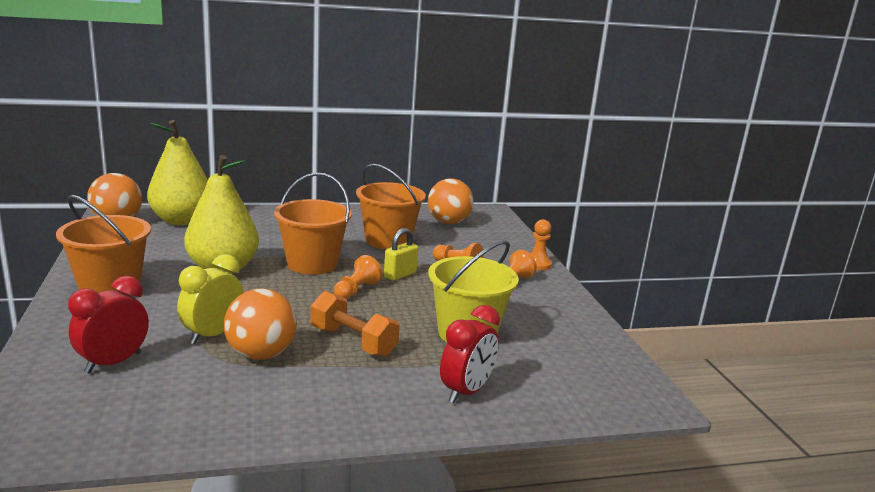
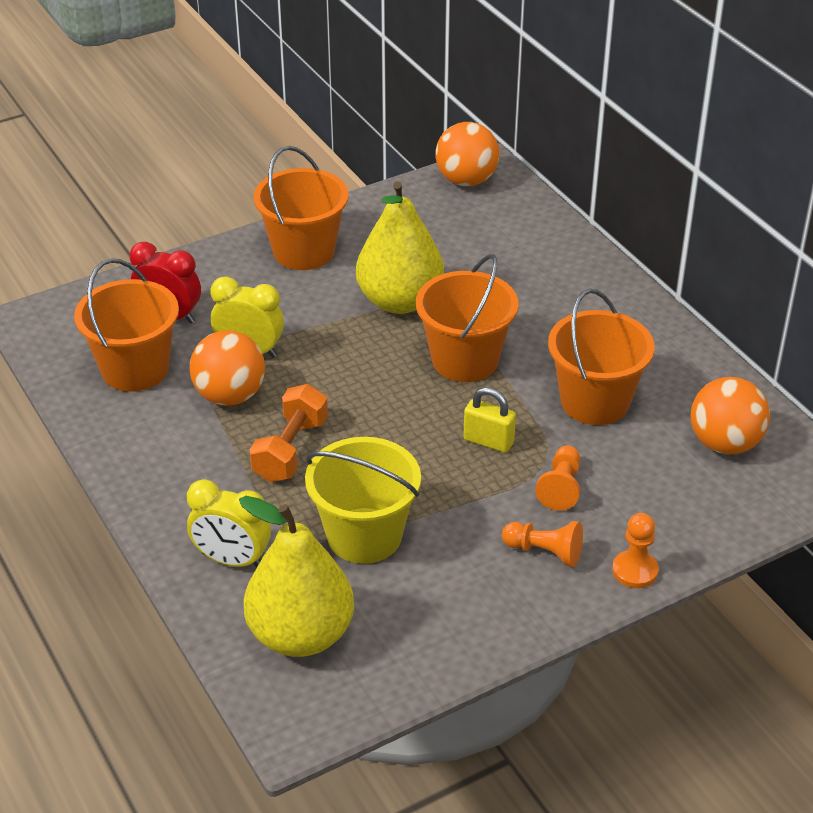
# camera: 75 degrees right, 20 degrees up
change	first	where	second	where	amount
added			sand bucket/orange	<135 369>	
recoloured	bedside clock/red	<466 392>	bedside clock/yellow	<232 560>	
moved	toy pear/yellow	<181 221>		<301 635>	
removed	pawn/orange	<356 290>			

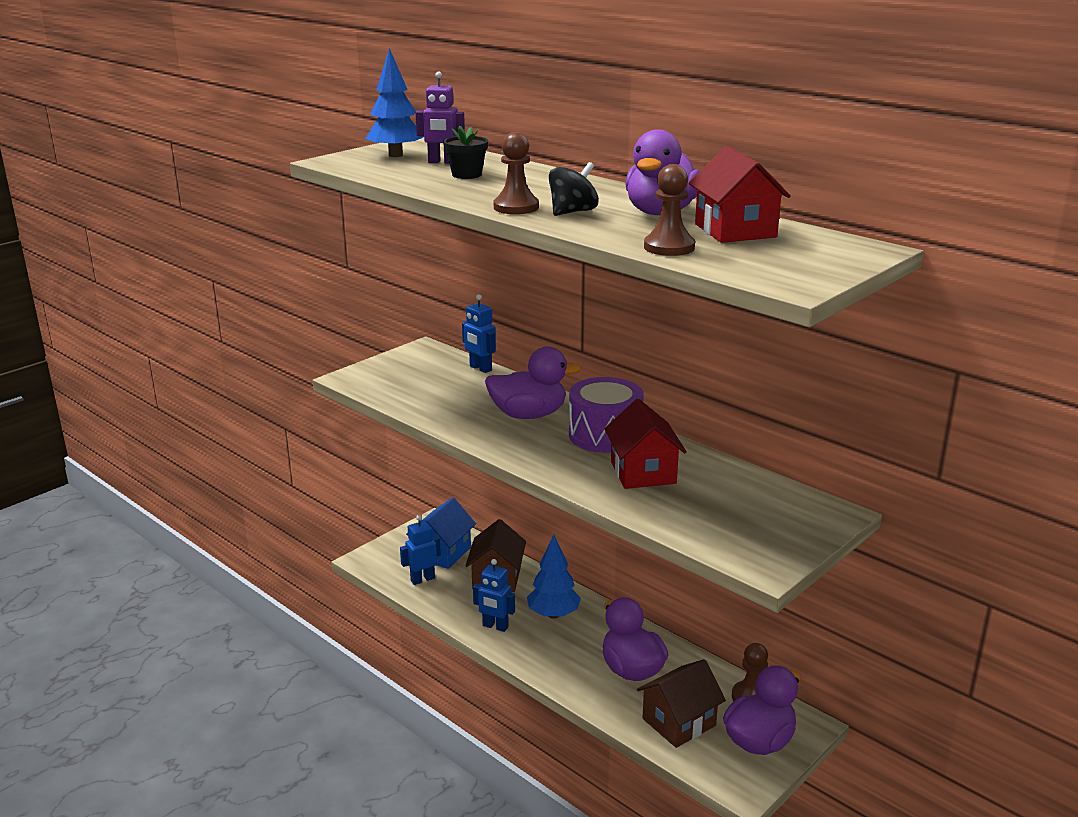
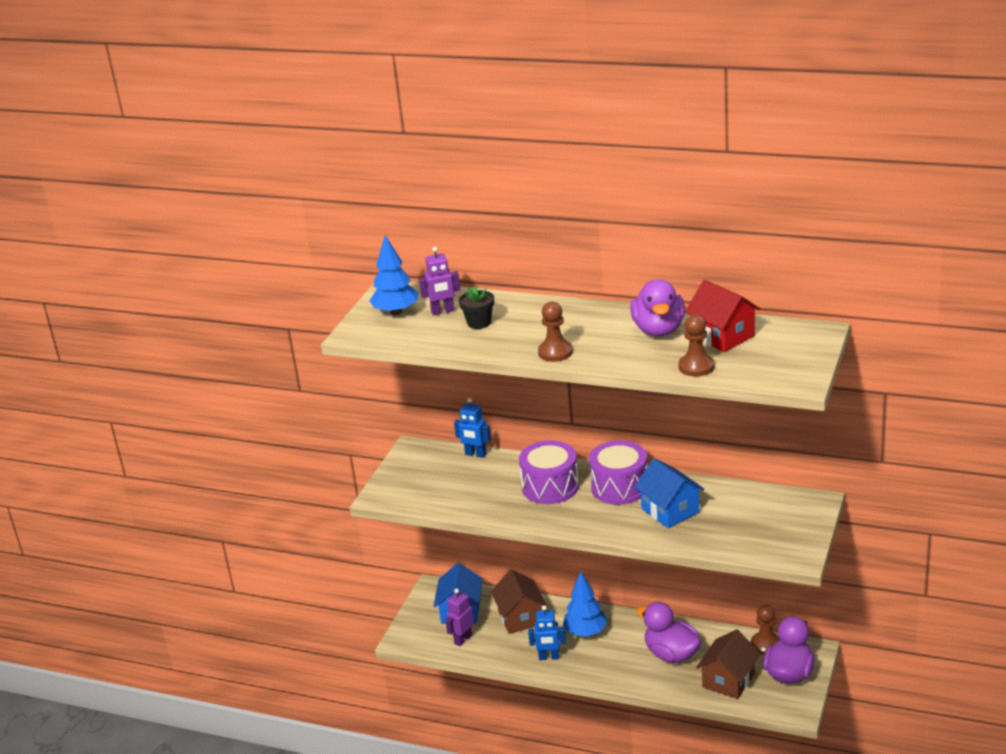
# camera: 20 degrees left, 5 degrees up
change	first	where	second	where	amount
recoloured	toy robot/royal blue	<422 579>	toy robot/royal purple	<463 639>	
replaced	toy duck/royal purple	<529 415>	snare drum/royal purple	<550 487>	
recoloured	house/red	<643 472>	house/royal blue	<670 510>	
removed	toy top/black	<572 212>			

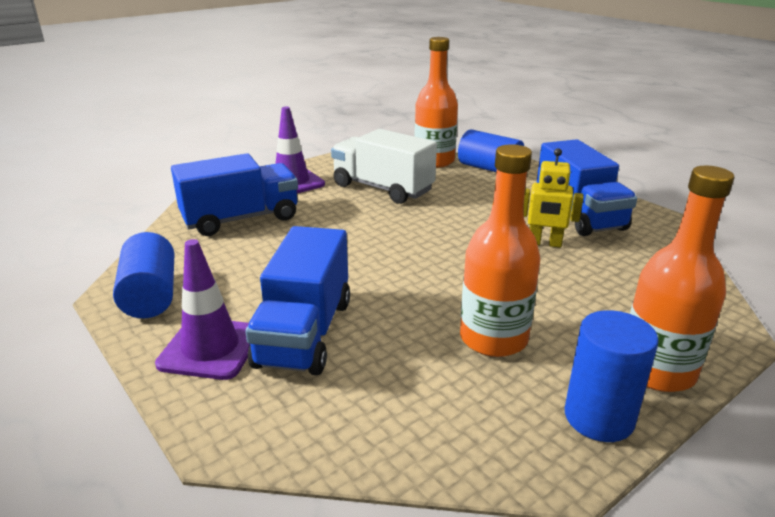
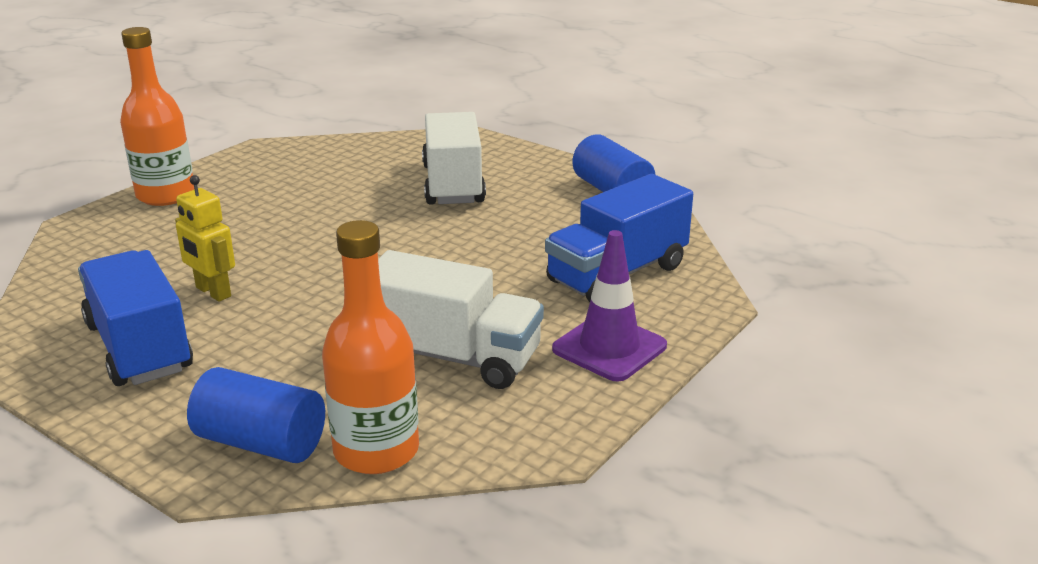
# camera: 165 degrees right, 0 degrees up
change	first	where	second	where	amount
turned	toy robot/yellow	<544 243>		<212 292>	135 degrees counterclockwise
recoloured	lorry/royal blue	<304 333>	lorry/pure white	<453 184>	
removed	road cone/royal purple	<210 348>			
removed	drink bottle/orange	<493 338>			
removed	cylinder/royal blue	<599 417>			

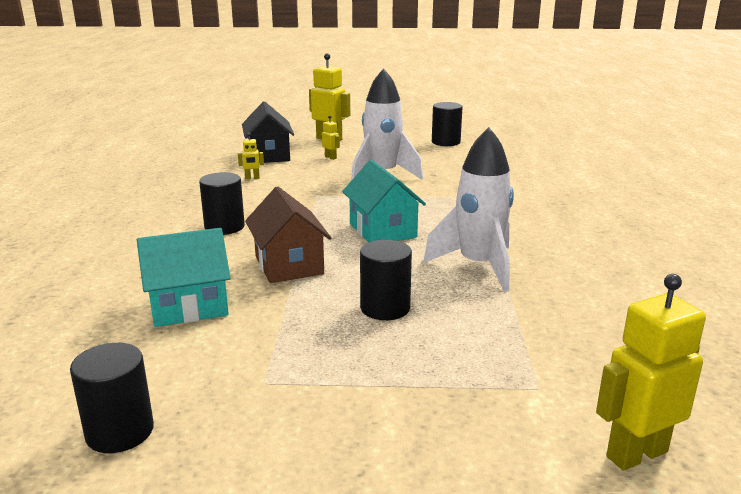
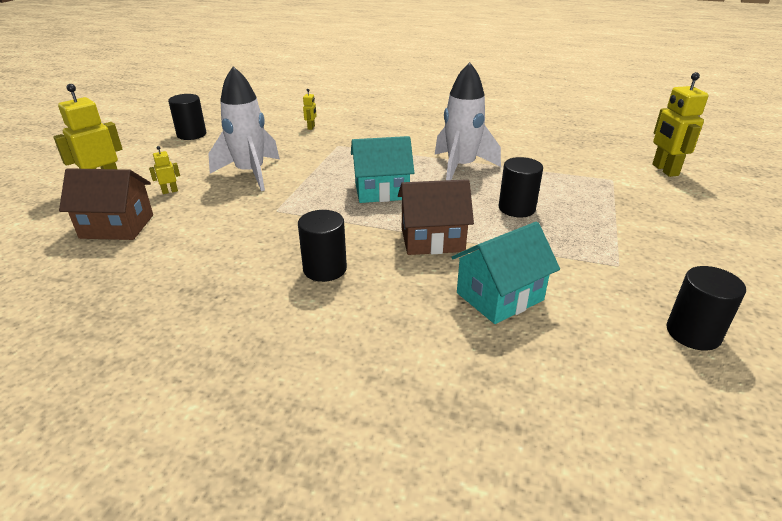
# camera: 75 degrees left, 10 degrees up
change	first	where	second	where	amount
recoloured	house/black	<269 155>	house/brown	<117 226>	
moved	toy robot/yellow	<252 178>		<311 127>	
turned	house/aqua	<189 306>		<499 296>	60 degrees clockwise

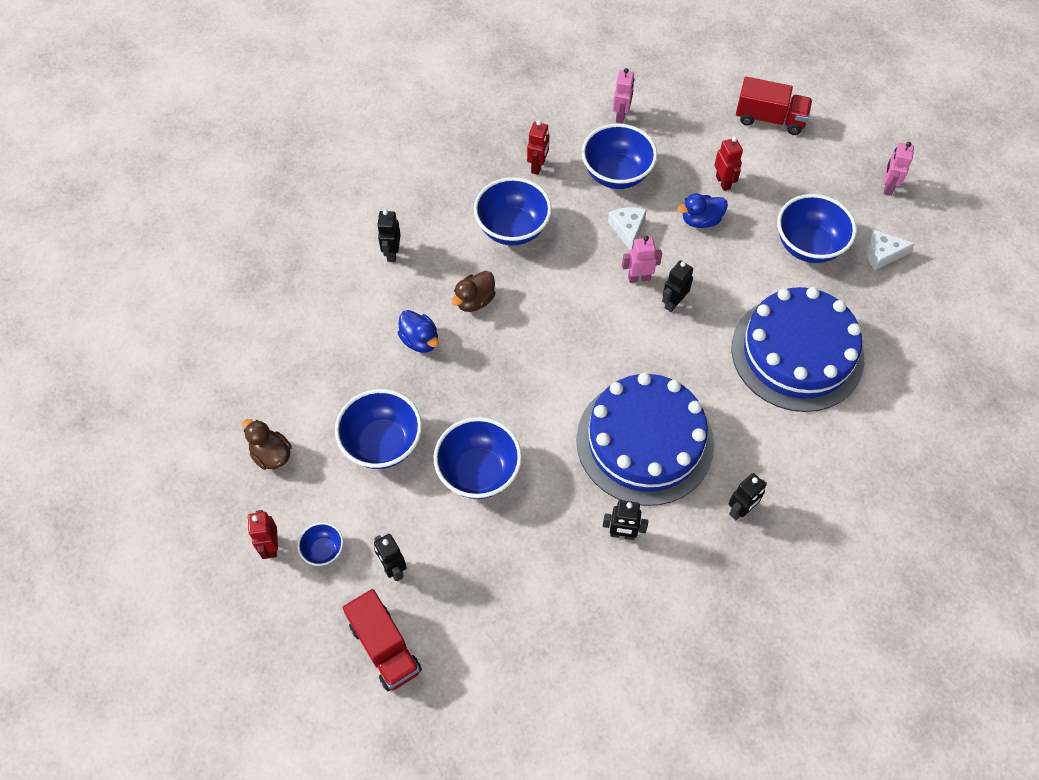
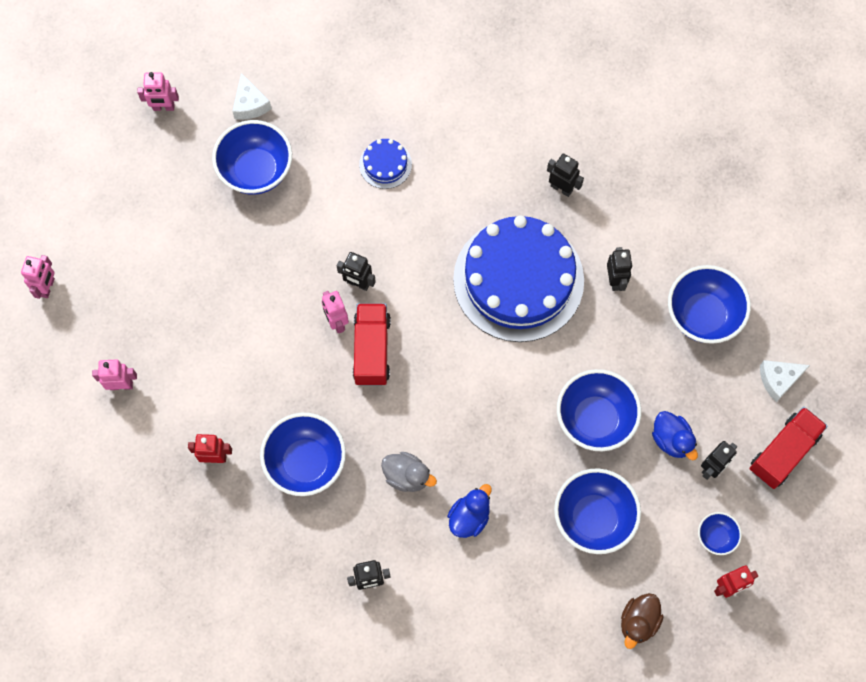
# camera: 105 degrees left, 10 degrees up
change	first	where	second	where	amount
added			toy robot/rose-pink	<47 287>	
moved	lorry/red	<770 119>		<372 350>	
resized	cake/royal blue	<797 353>		<385 164>	x0.41
recoloured	toy duck/brown	<475 301>	toy duck/ash-grey	<407 476>	
moved	toy duck/royal blue	<701 220>		<671 440>	
moved	deep dish/royal blue	<616 174>		<702 315>	
moved	cheese wedge/pure white	<627 229>		<778 379>	
removed	toy robot/red	<723 182>			

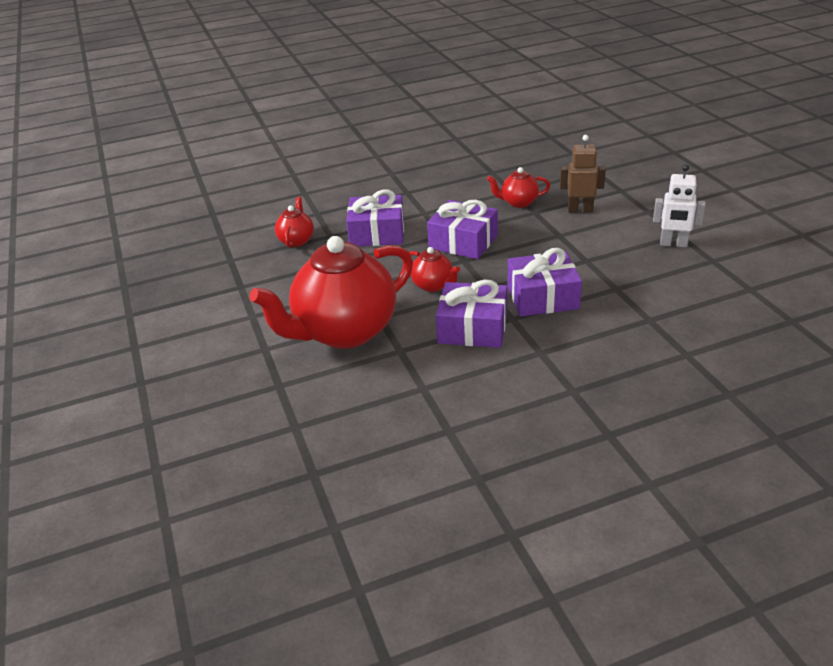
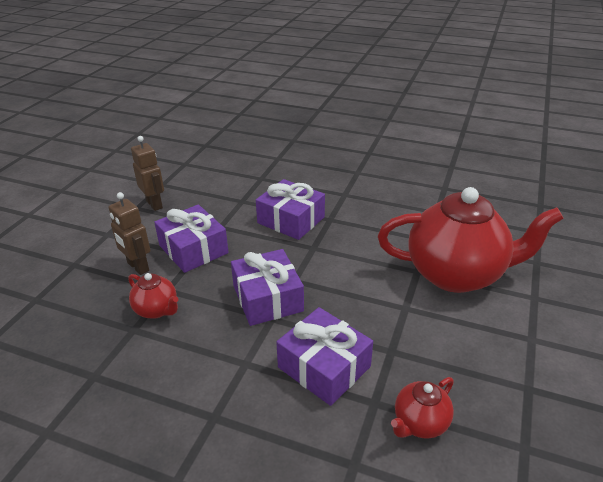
# camera: 140 degrees left, 0 degrees up
change	first	where	second	where	amount
recoloured	toy robot/pure white	<673 244>	toy robot/brown	<154 204>	
moved	gift/royal purple	<472 328>		<193 249>	
removed	china teapot/red	<433 285>			

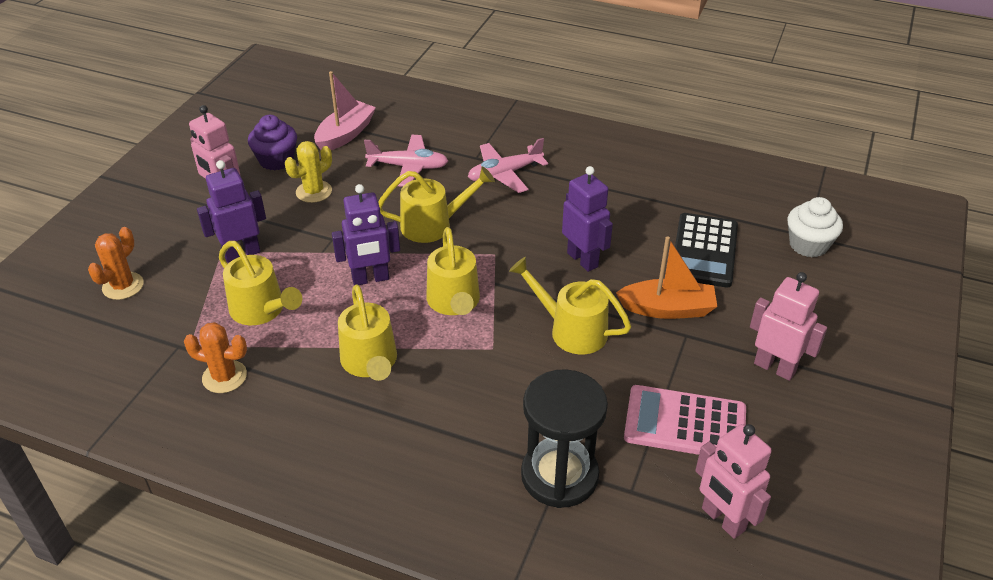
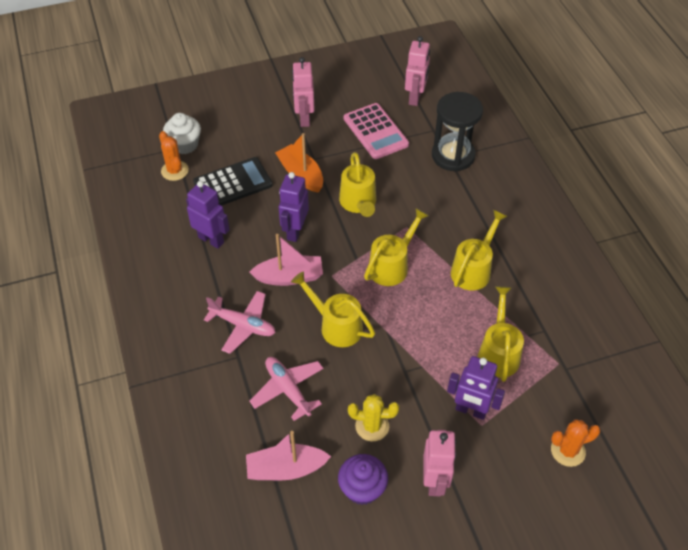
# camera: 130 degrees left, 10 degrees up
change	first	where	second	where	amount
moved	cactus/orange	<224 377>		<175 171>	
moved	toy robot/royal purple	<370 279>		<211 239>	
added			boat/rose-pink	<289 277>	

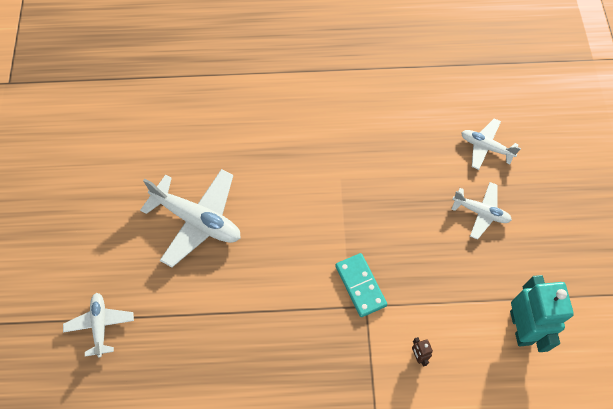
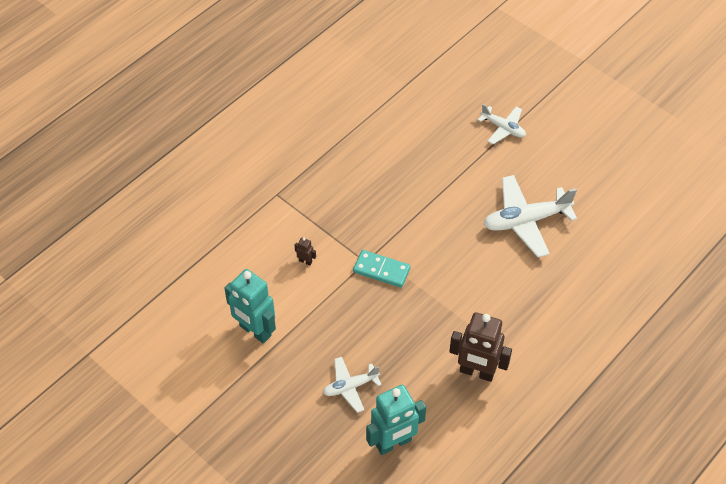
# camera: 135 degrees right, 10 degrees down
change	first	where	second	where	amount
replaced	toy plane/pure white	<486 147>	toy robot/aqua	<393 443>	
added			toy robot/brown	<477 372>	

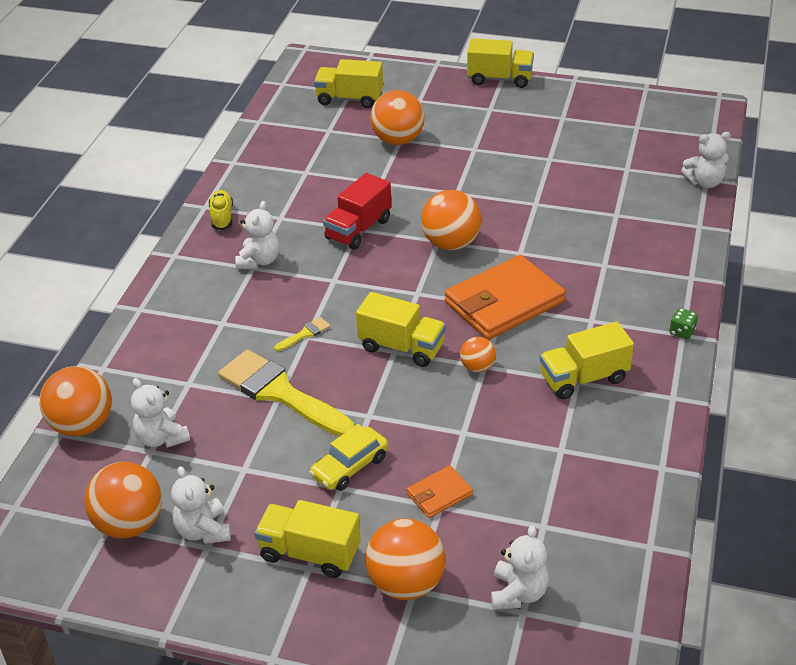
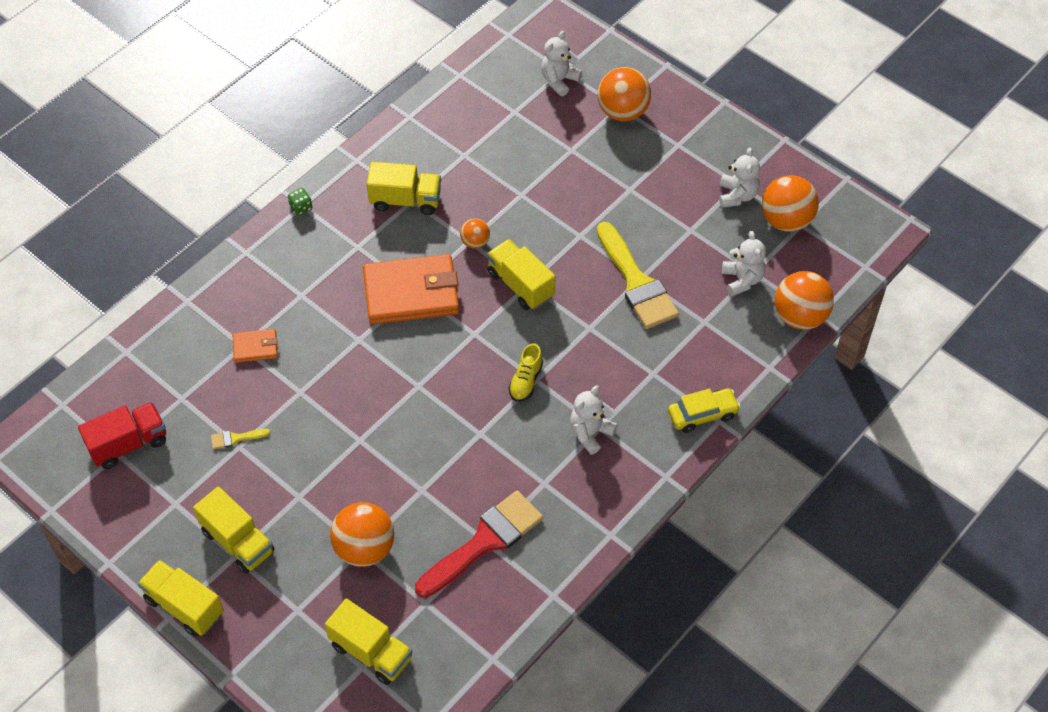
# camera: 155 degrees left, 15 degrees up
change	first	where	second	where	amount
moved	lorry/red	<358 229>		<128 444>	
moved	lorry/yellow	<309 553>		<238 541>	
moved	paint brush/yellow	<305 334>		<236 438>	
moved	wallet/orange	<439 494>		<255 347>	
added			paint brush/red	<485 541>	
moved	shoe/yellow	<222 217>		<526 381>	
moved	toy car/yellow	<350 467>		<702 414>	
removed	sphere/orange	<451 243>			
removed	stuffed bear/pure white	<704 182>			

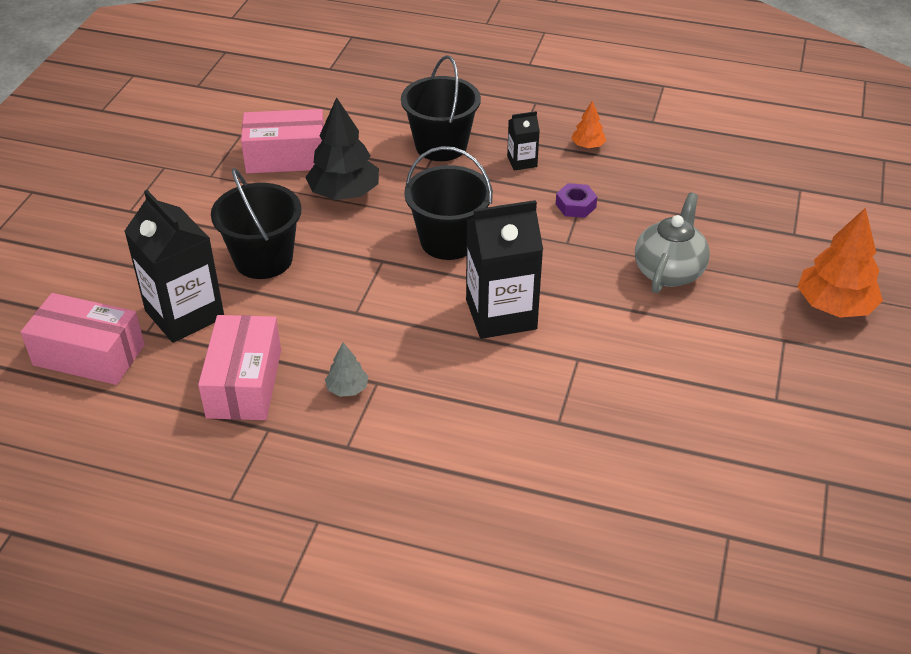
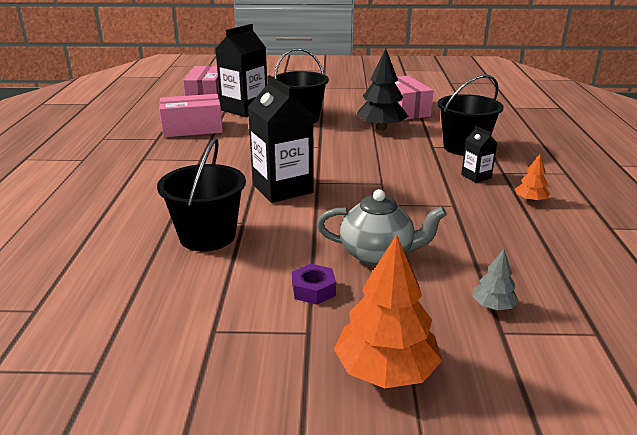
# camera: 75 degrees right, 15 degrees down
change	first	where	second	where	amount
moved	sand bucket/black	<448 241>		<207 236>	
moved	hex nut/royal purple	<575 205>		<313 290>	
moved	tree/ash-grey	<347 388>		<493 306>	

